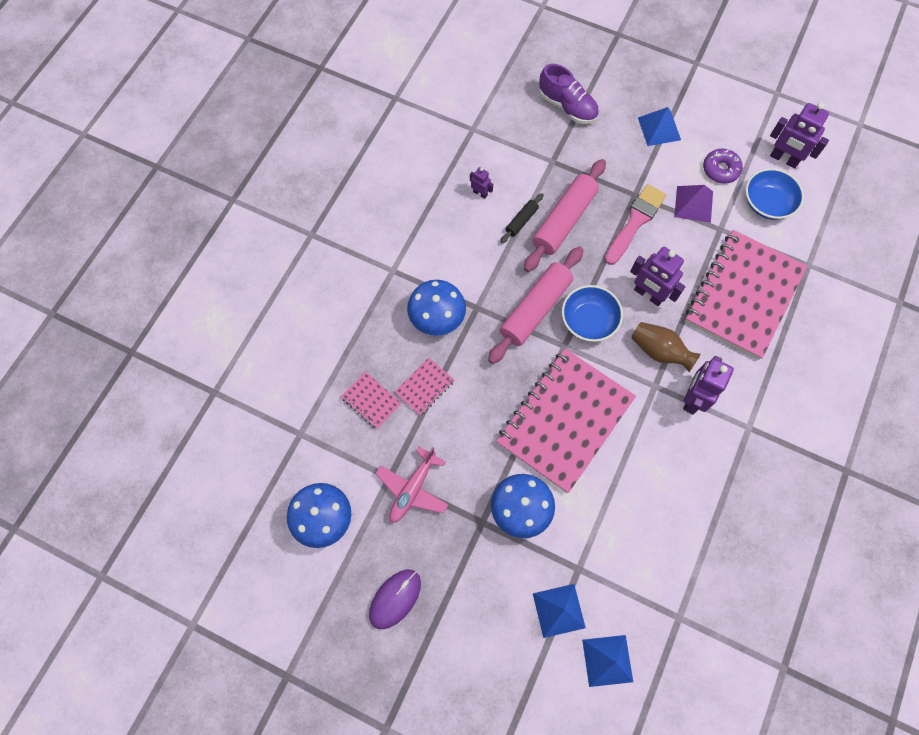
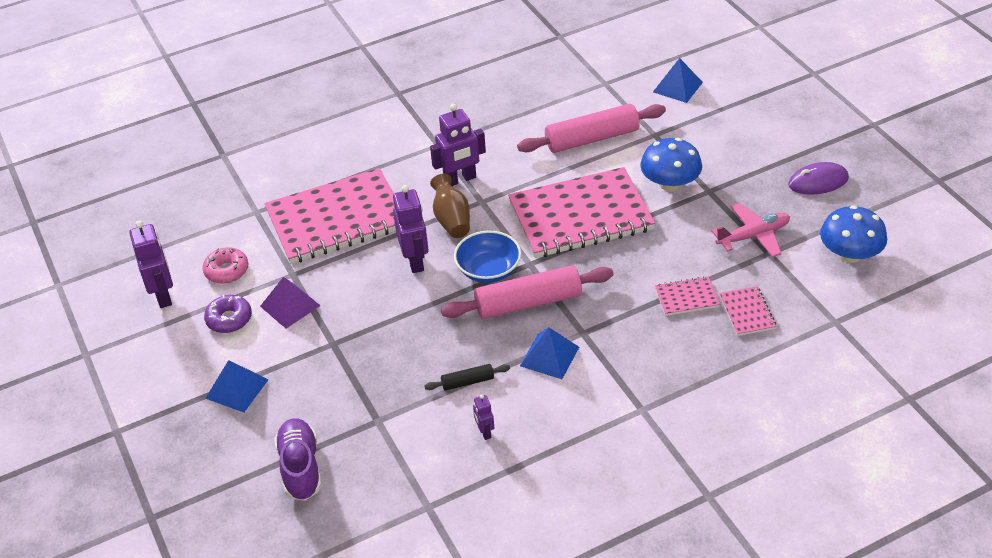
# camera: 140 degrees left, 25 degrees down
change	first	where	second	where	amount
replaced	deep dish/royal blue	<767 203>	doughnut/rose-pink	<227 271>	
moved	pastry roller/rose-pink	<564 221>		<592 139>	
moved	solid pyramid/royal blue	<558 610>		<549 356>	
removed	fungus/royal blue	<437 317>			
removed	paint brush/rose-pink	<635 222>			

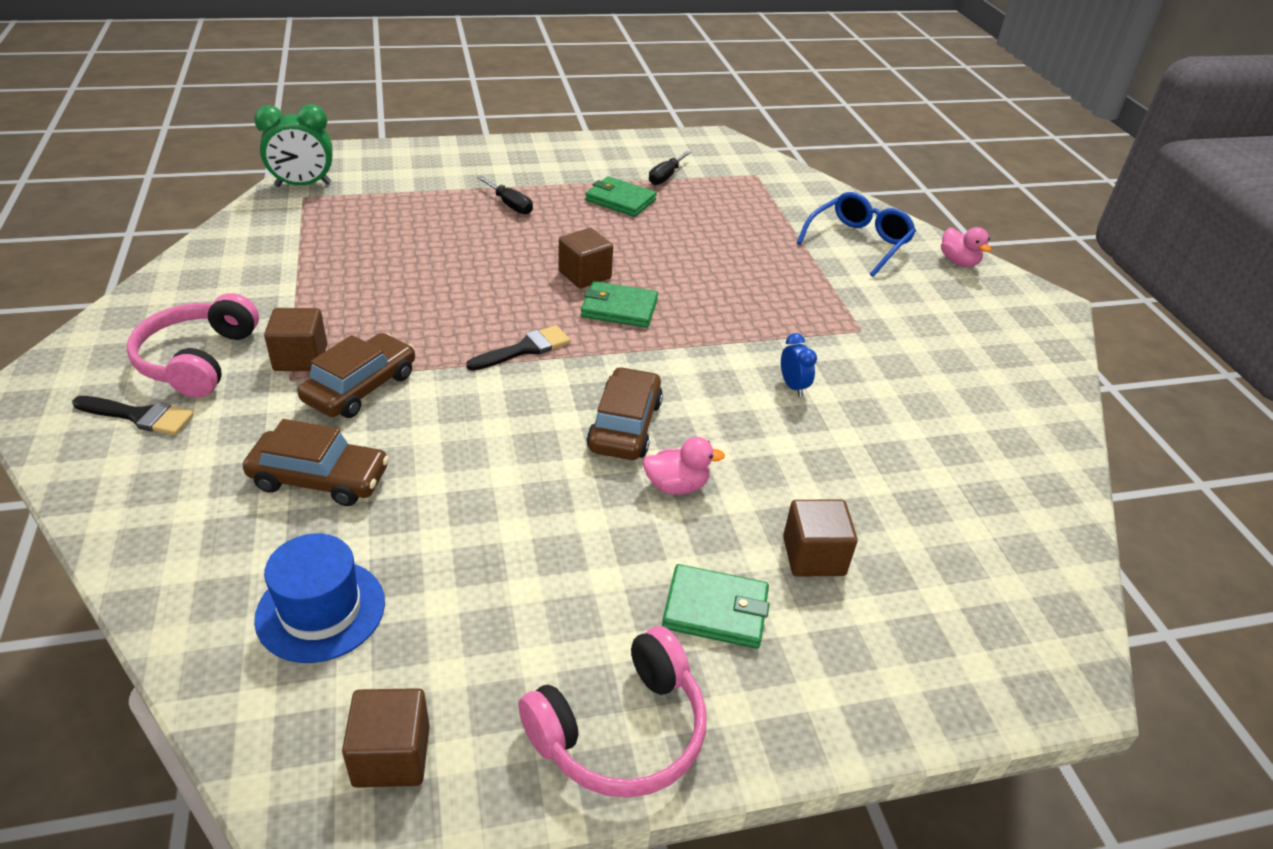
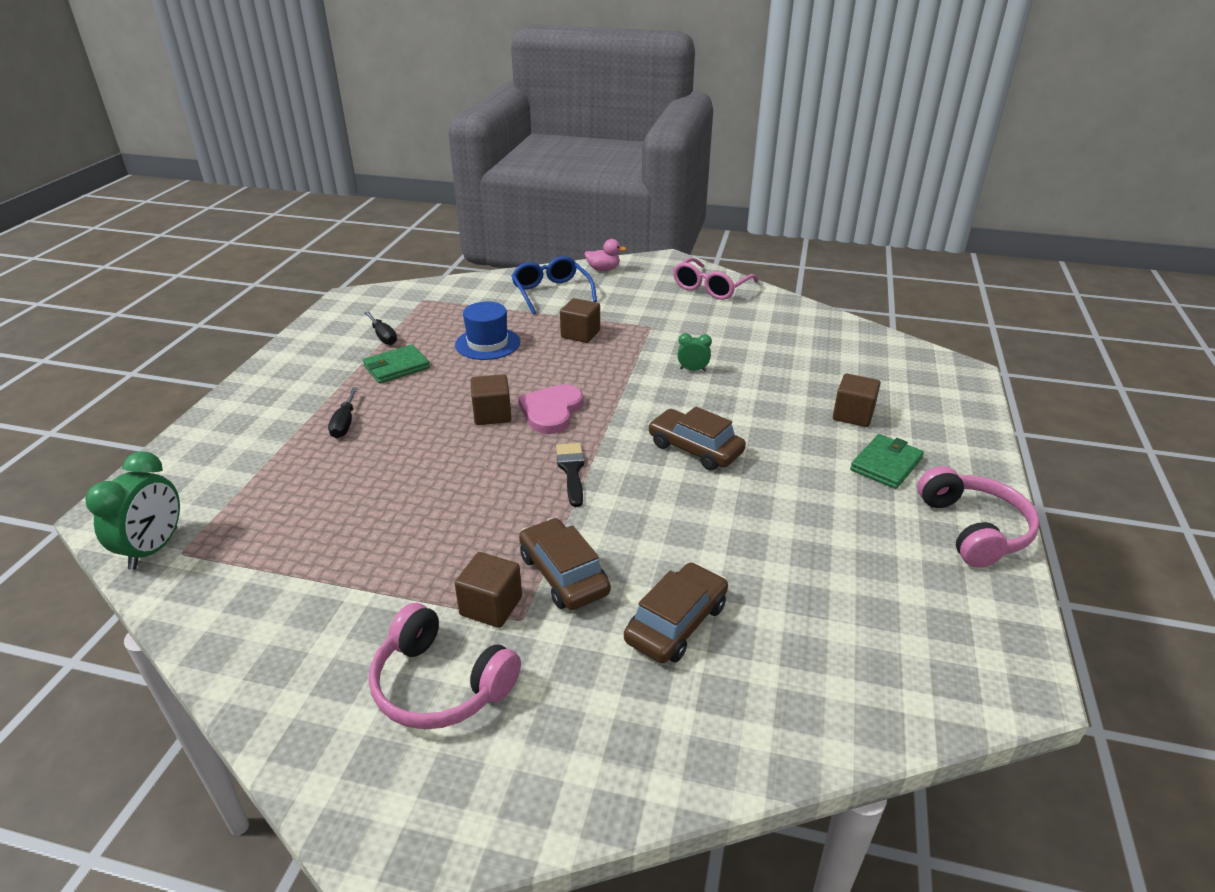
# camera: 60 degrees left, 5 degrees down
change	first	where	second	where	amount
turned	screwdriver/black	<510 205>		<344 423>	105 degrees clockwise
moved	tall hat/royal blue	<320 610>		<487 343>	
replaced	wallet/leaf-green	<619 308>	love heart/rose-pink	<551 411>	
moved	cube/brown	<391 755>		<580 334>	
added			eyeglasses/rose-pink	<710 288>	
recoloured	bedside clock/royal blue	<793 386>	bedside clock/leaf-green	<693 370>	
removed	paint brush/black	<139 416>			
removed	toy duck/rose-pink	<676 486>			

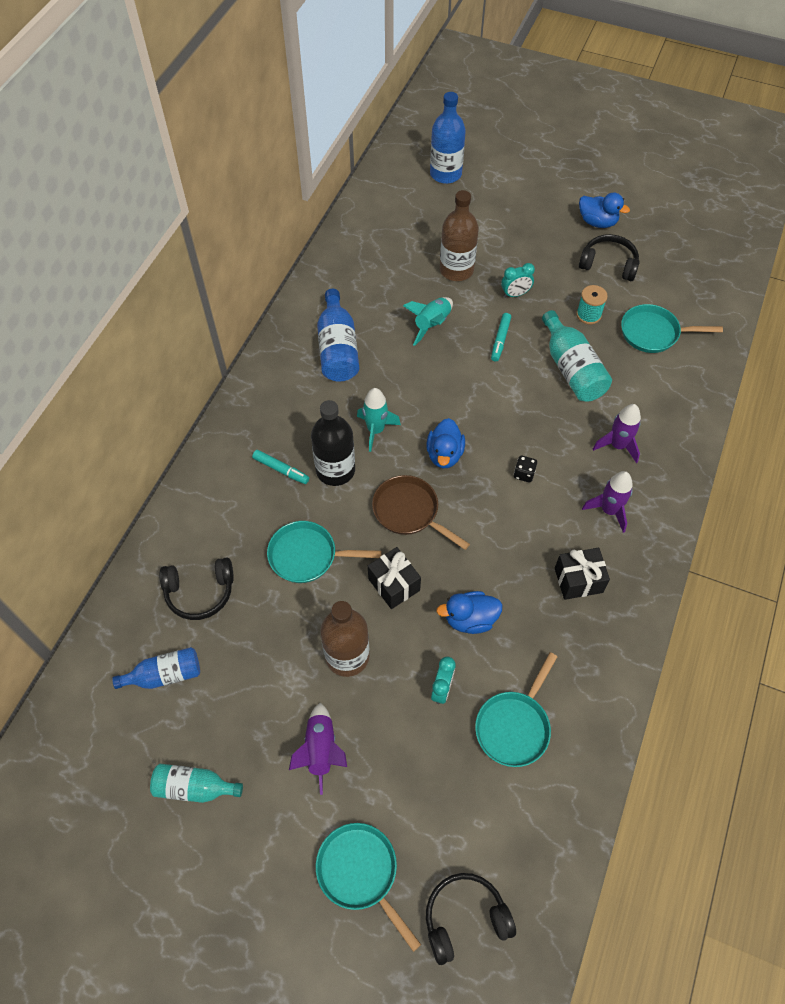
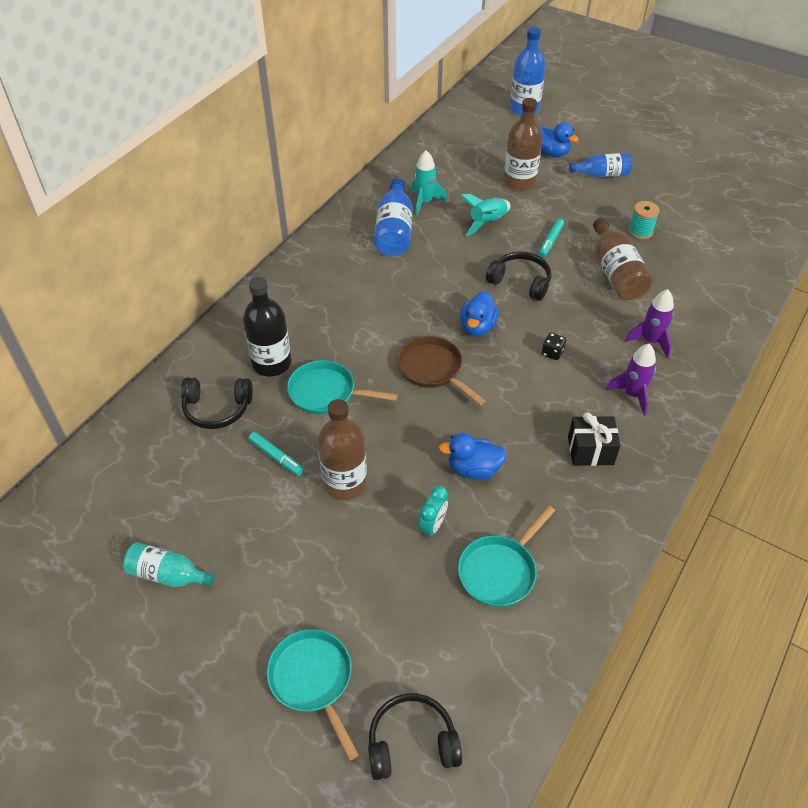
# camera: 10 degrees right, 10 degrees down
change	first	where	second	where	amount
moved	drink bottle/black	<335 470>		<272 363>	
moved	marker pen/aqua	<281 469>		<276 457>	
moved	toy rocket/aqua	<376 430>		<424 202>	
moved	headset/black	<608 264>		<520 282>	
moved	toy duck/royal blue	<597 222>		<551 152>	
moved	drink bottle/royal blue	<165 675>		<602 174>	
recoloured	drink bottle/aqua	<571 369>	drink bottle/brown	<616 273>	
removed	toy rocket/royal purple	<321 750>			
removed	gift/black	<394 584>			
removed	bedside clock/aqua	<515 294>			
removed	skillet/aqua	<653 333>			

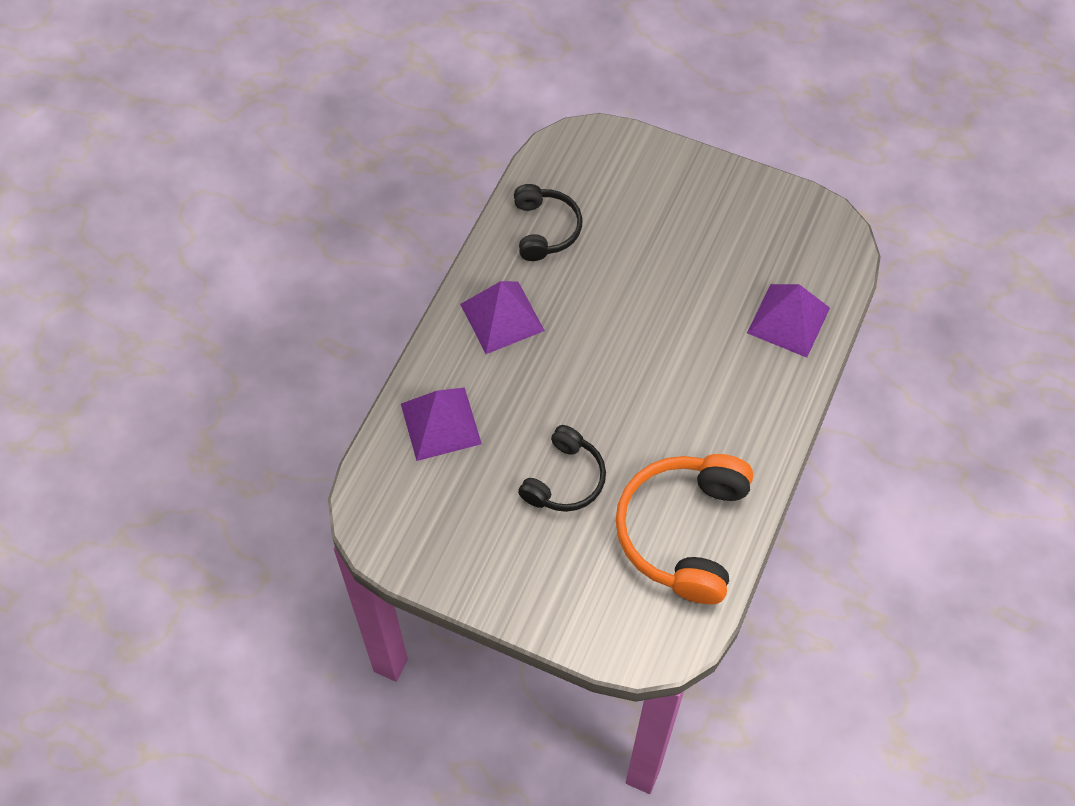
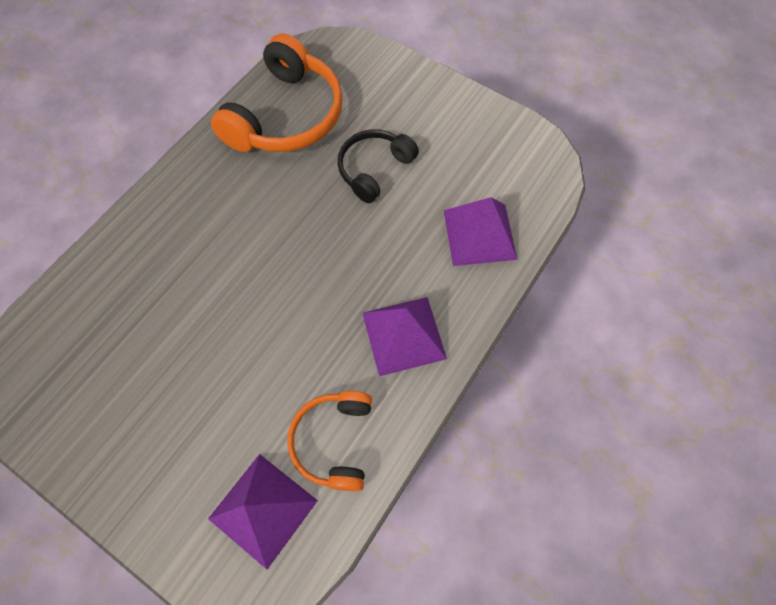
# camera: 170 degrees left, 5 degrees up
change	first	where	second	where	amount
moved	solid pyramid/royal purple	<788 320>		<263 509>	
recoloured	headset/black	<545 229>	headset/orange	<334 441>	

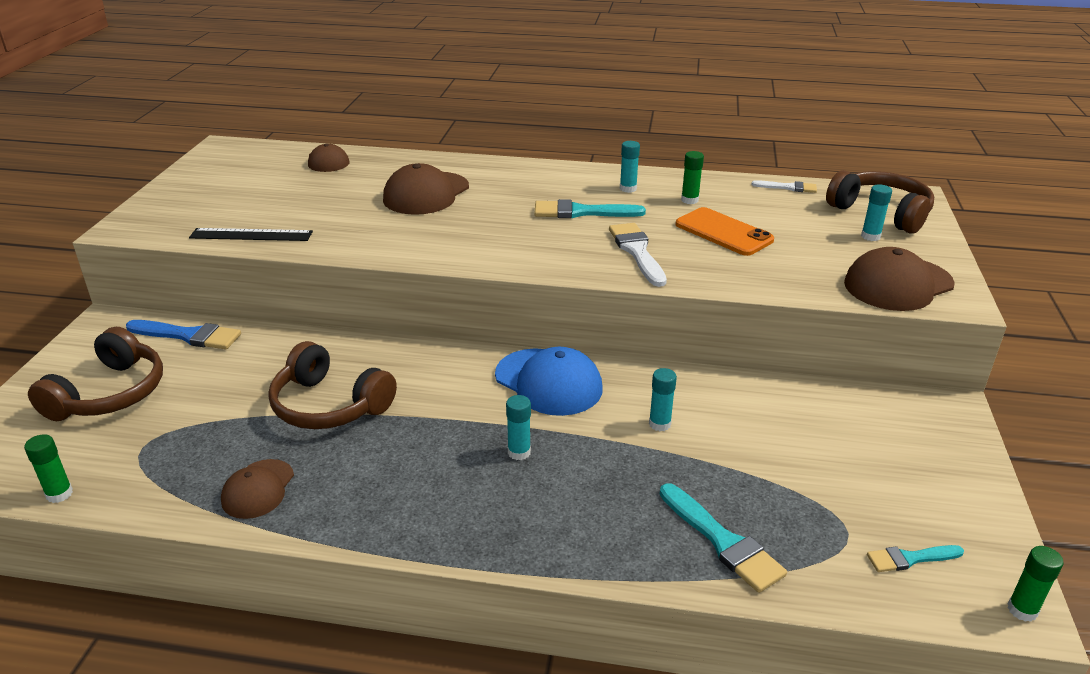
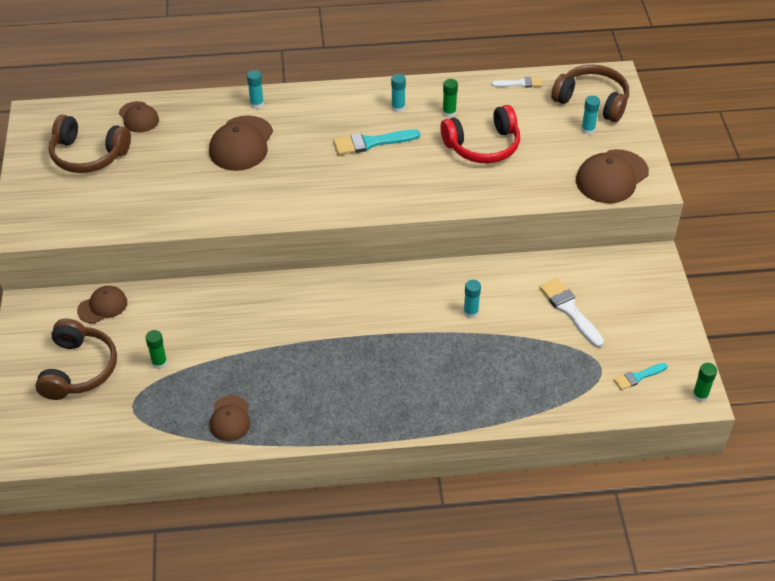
# camera: 15 degrees left, 15 degrees up
change	first	where	second	where	amount
moved	headset/brown	<329 405>		<88 155>	
replaced	paint brush/royal blue	<189 336>	cap/brown	<102 306>	
moved	stick of glue/leaf-green	<59 494>		<159 363>	
moved	stick of glue/aqua	<519 452>		<257 104>	
replaced	phone/orange	<723 232>	headset/red	<483 145>	
moved	paint brush/pure white	<637 252>		<569 310>	
removed	measuring stick/black	<251 235>			
removed	cap/royal blue	<548 382>			
removed	paint brush/aqua	<723 541>			

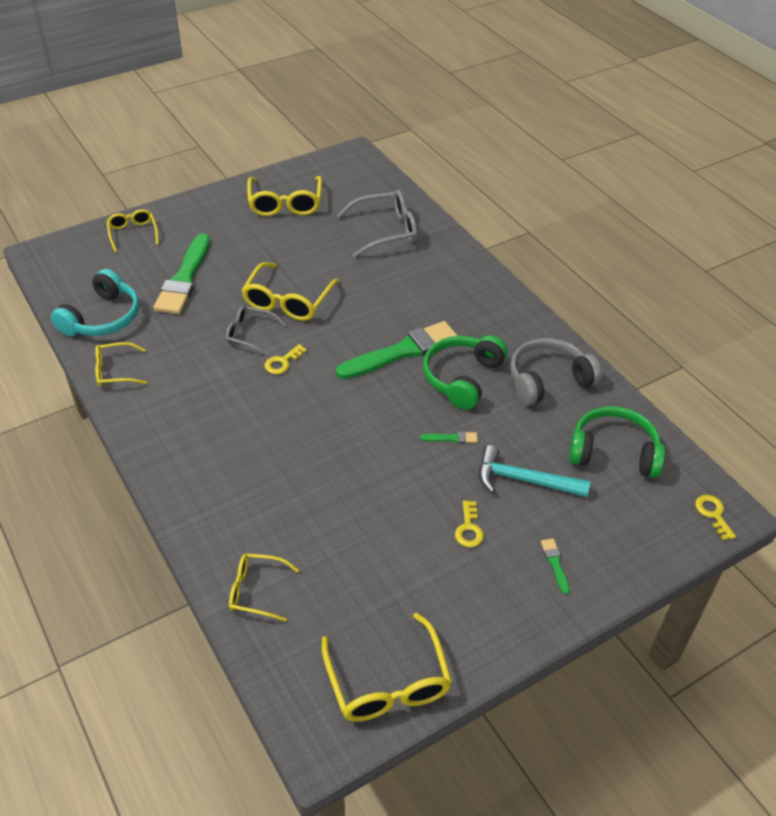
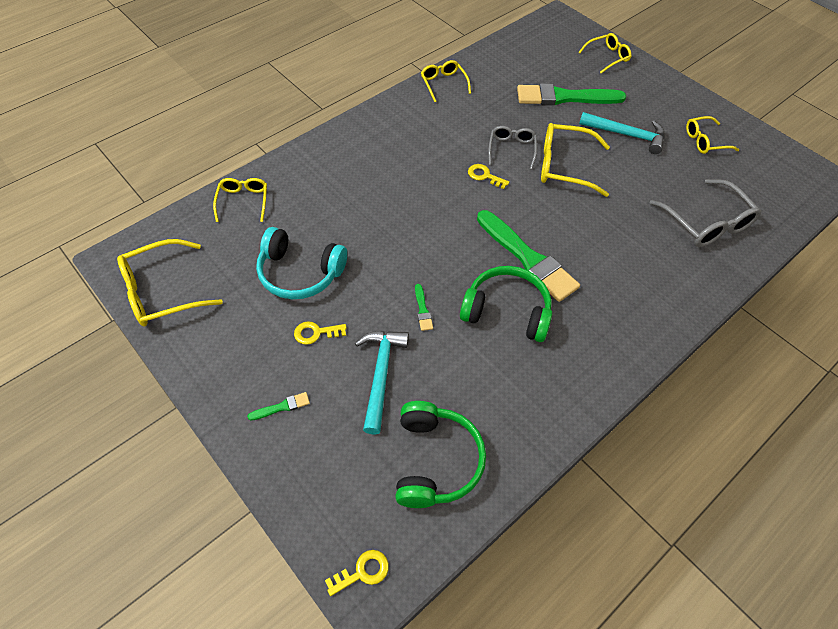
# camera: 80 degrees right, 10 degrees up
change	first	where	second	where	amount
moved	headset/aqua	<103 318>		<300 273>	
added			carpenter's hammer/aqua	<626 135>	
resized	eyeglasses/yellow	<285 204>		<705 141>	x0.62
removed	headset/ash-grey	<548 380>			

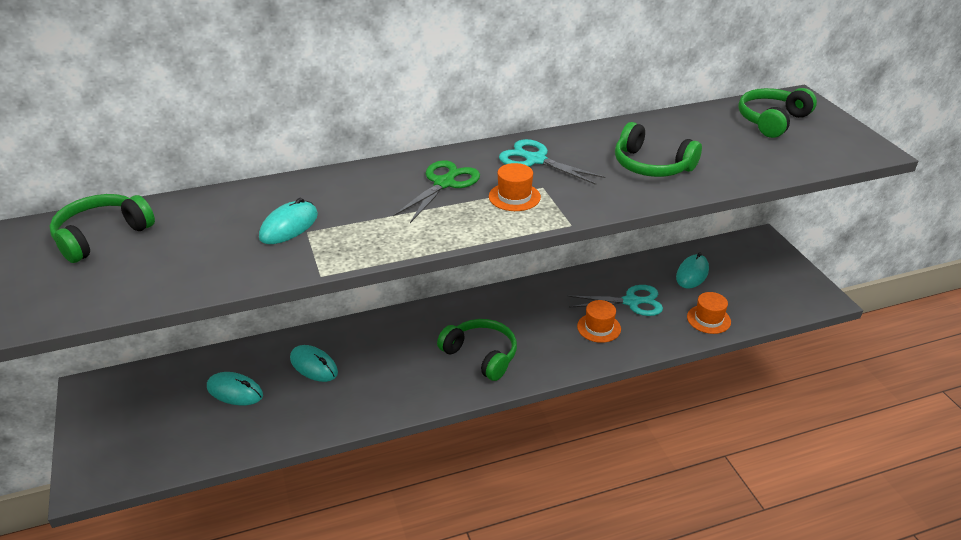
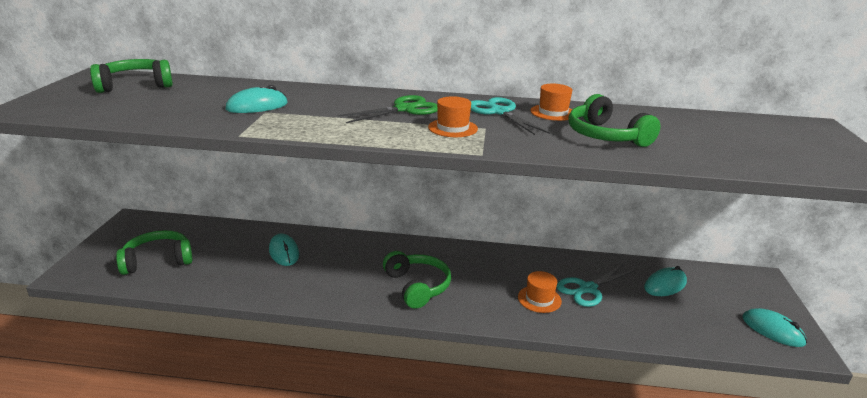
# camera: 25 degrees right, 10 degrees down
change	first	where	second	where	amount
moved	headset/leaf-green	<771 120>		<158 260>	
moved	tall hat/orange	<708 319>		<553 112>	
turned	shears/aqua	<632 302>		<587 289>	120 degrees clockwise
moved	mouse/aqua	<235 391>		<772 330>	

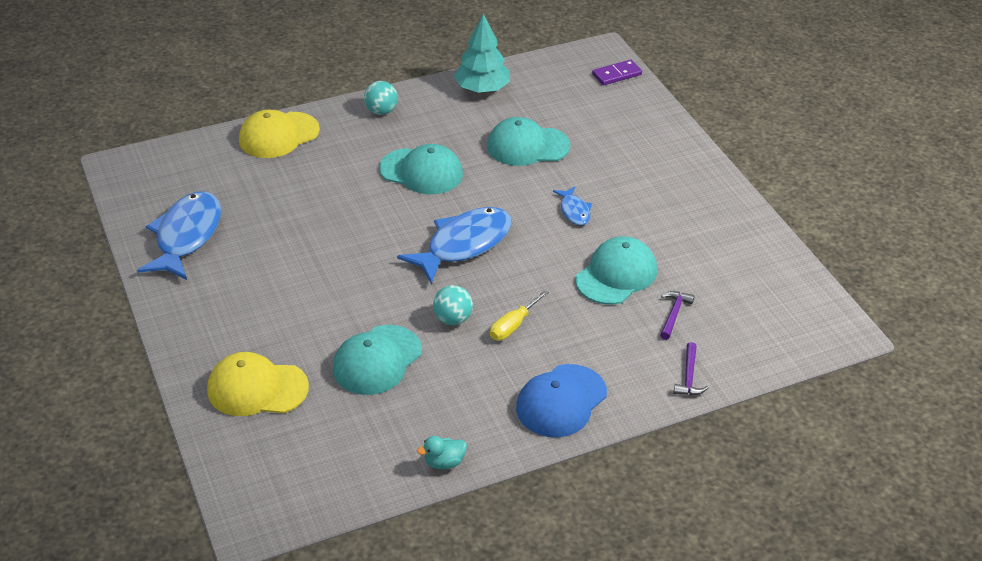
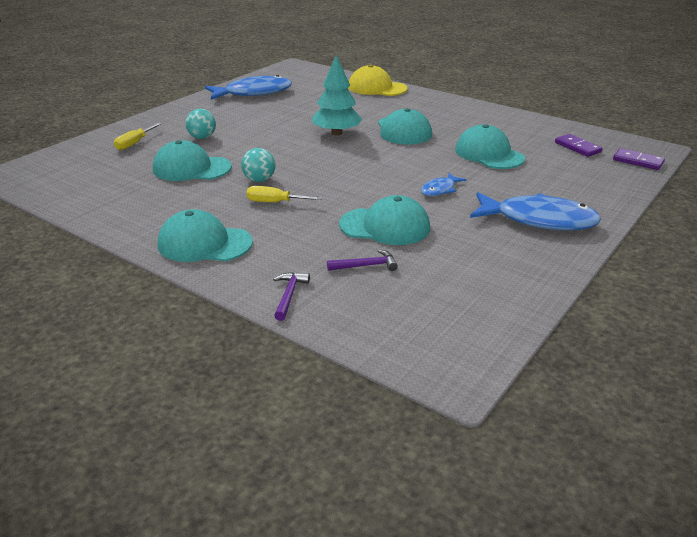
# camera: 60 degrees right, 10 degrees down
change	first	where	second	where	amount
replaced	cap/yellow	<257 388>	screwdriver/yellow	<134 143>	
recoloured	cap/royal blue	<561 401>	cap/aqua	<204 244>	
moved	sphere/aqua	<381 111>		<202 138>	
turned	carpenter's hammer/royal purple	<689 376>		<289 295>	120 degrees clockwise
moved	tree/aqua	<482 89>		<337 133>	
moved	toy fish/royal blue	<464 245>		<539 220>	
added			domino tile/royal purple	<577 147>	
removed	toy duck/aqua	<444 462>			

